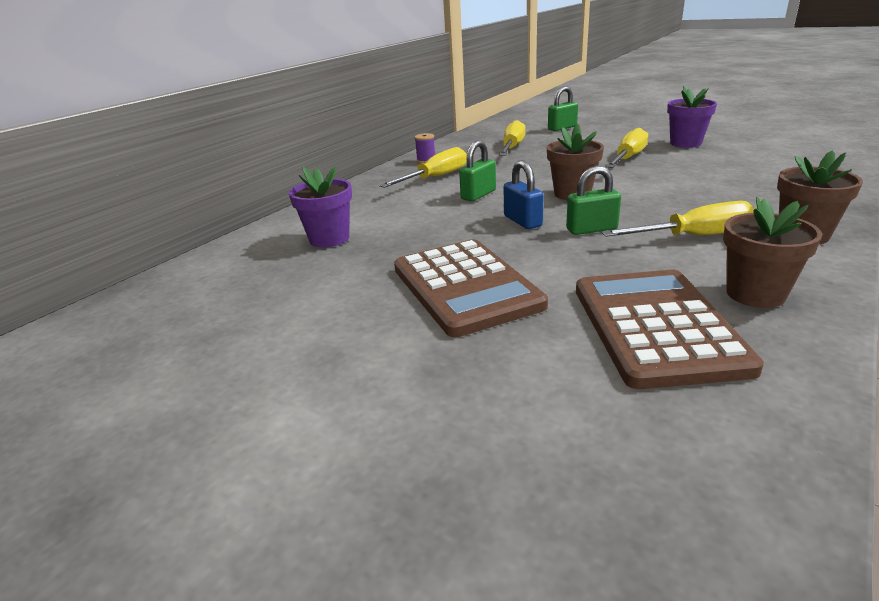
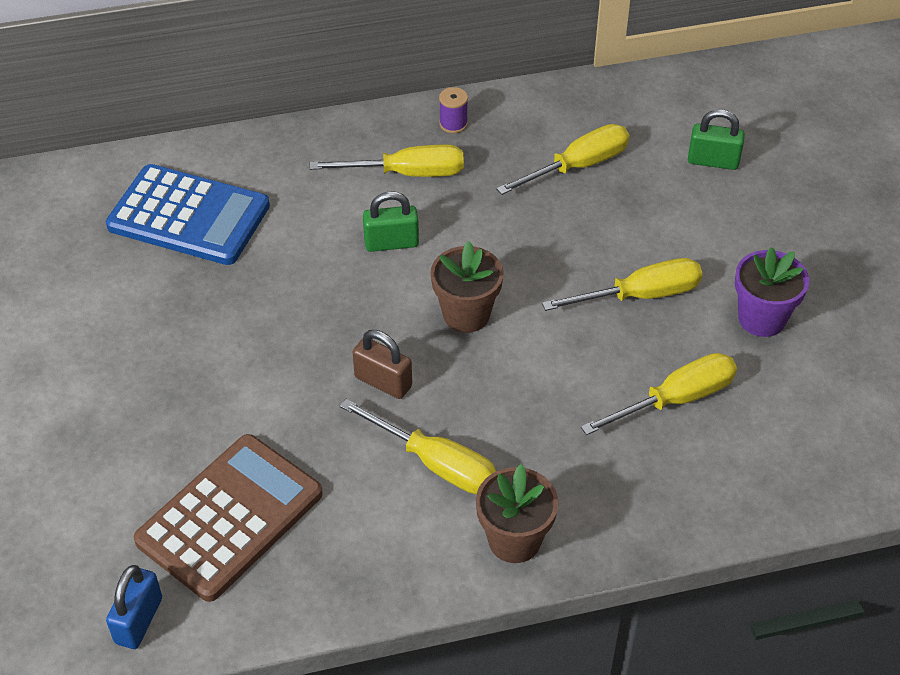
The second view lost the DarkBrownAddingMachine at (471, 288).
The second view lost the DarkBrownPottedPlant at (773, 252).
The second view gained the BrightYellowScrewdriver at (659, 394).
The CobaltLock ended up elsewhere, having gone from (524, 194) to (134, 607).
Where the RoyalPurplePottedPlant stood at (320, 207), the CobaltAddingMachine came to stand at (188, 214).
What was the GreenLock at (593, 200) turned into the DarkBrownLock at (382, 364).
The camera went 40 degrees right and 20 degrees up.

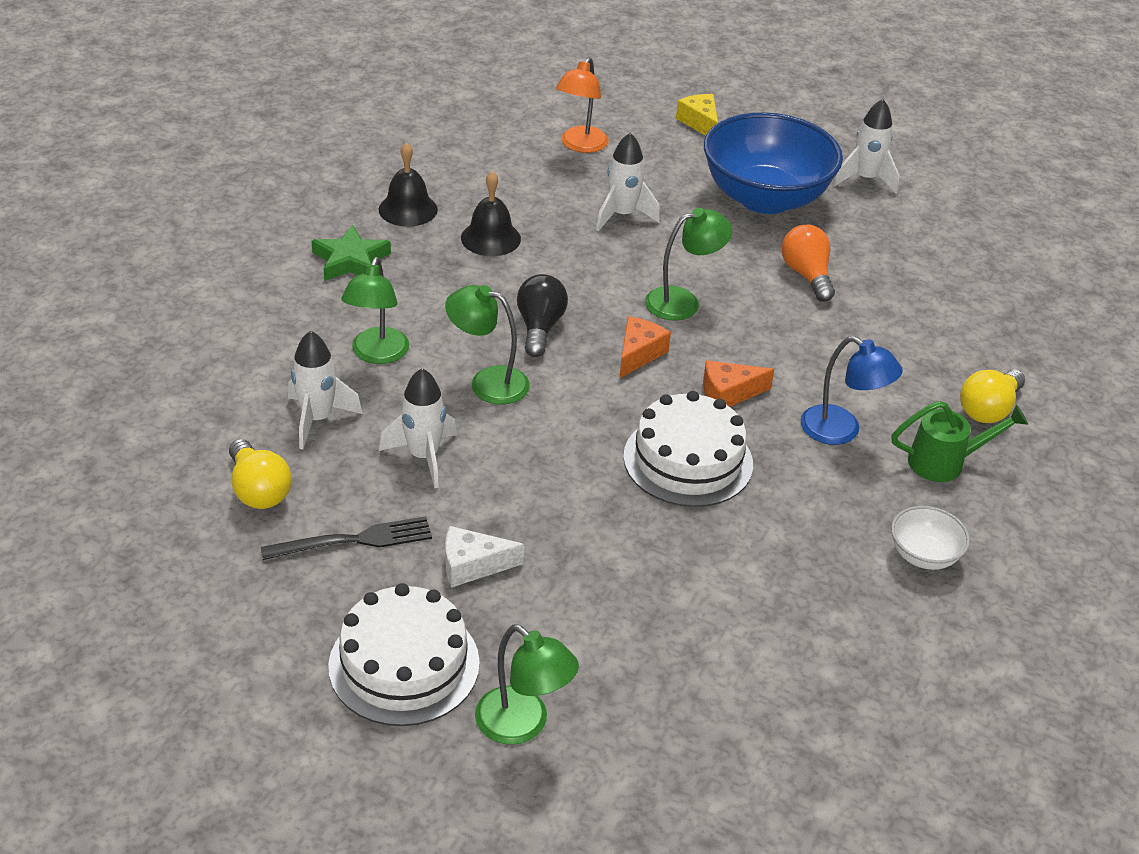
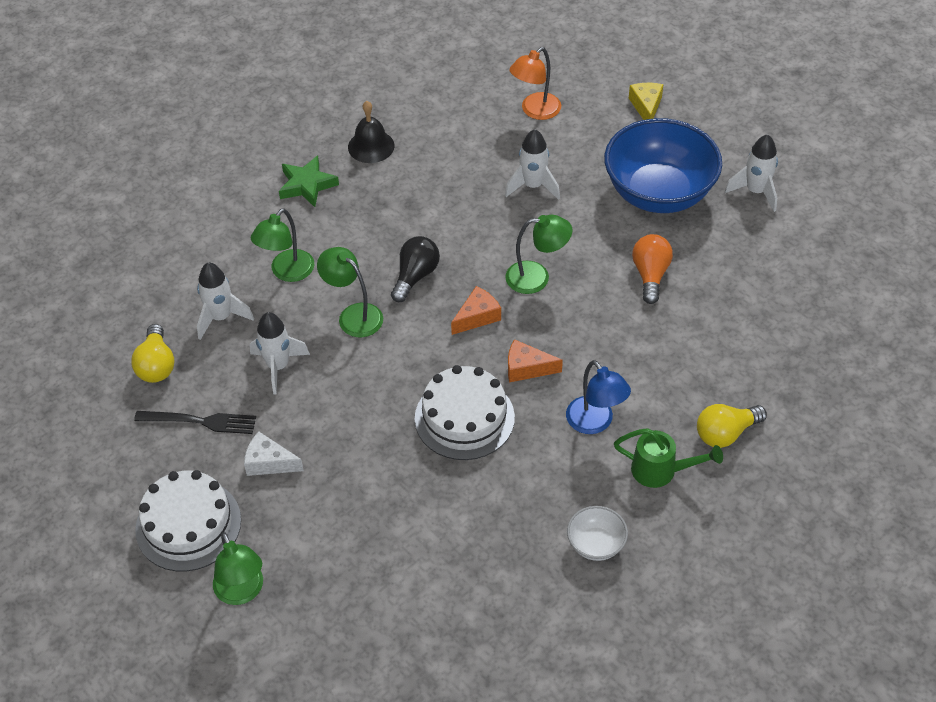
The second view lost the BlackHandBell at (491, 213).
The camera went 25 degrees right and 10 degrees up.

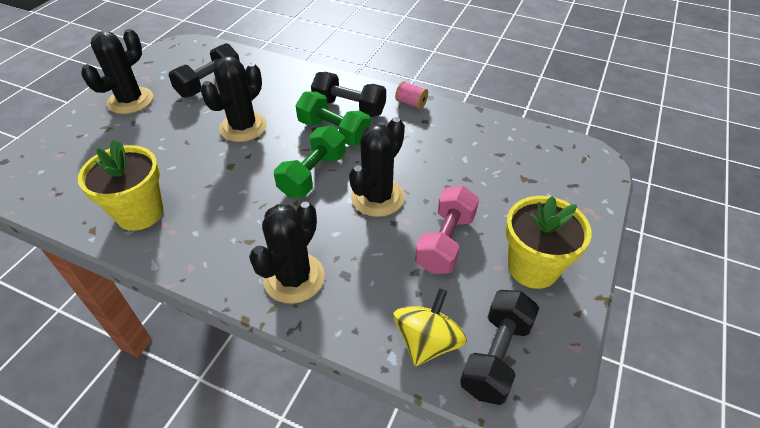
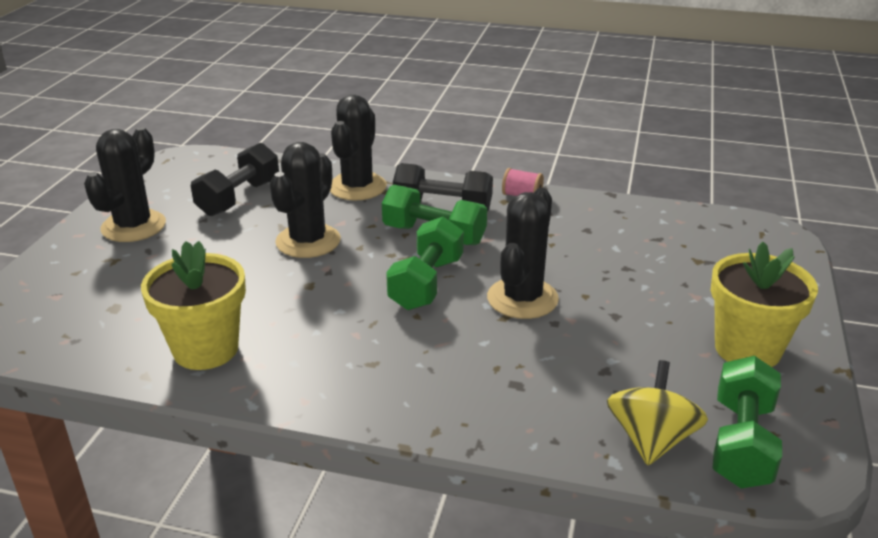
The second view lost the RosyFreeWeight at (447, 229).
The BlackPricklyPlant ended up elsewhere, having gone from (287, 253) to (358, 148).
What was the BlackFreeWeight at (499, 347) turned into the GreenFreeWeight at (747, 422).
The camera went 10 degrees left and 15 degrees down.

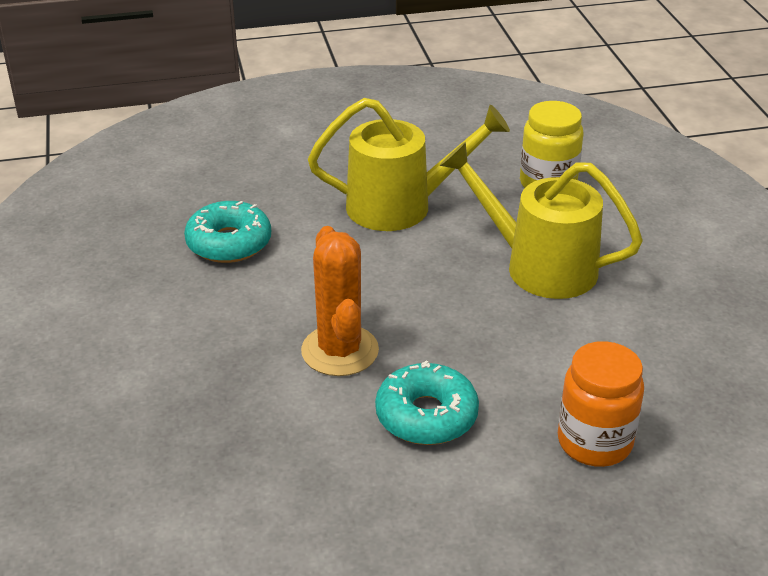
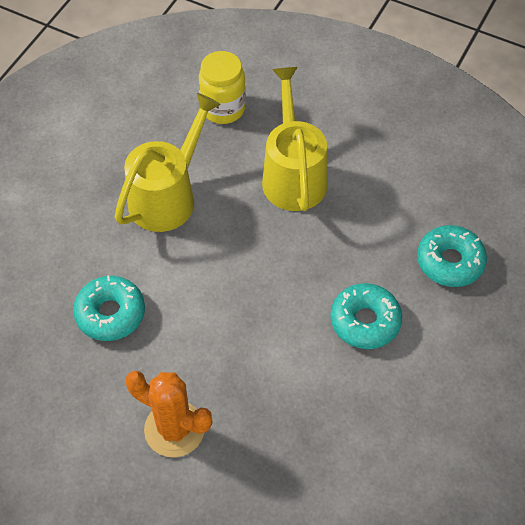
The BrightOrangePricklyPlant ended up elsewhere, having gone from (340, 301) to (168, 414).
Where the BrightOrangeJamJar stood at (601, 404), the AquaDoughnut came to stand at (452, 256).
The BrightYellowWateringCan at (541, 220) ended up facing another way, 105 degrees clockwise from before.
The camera went 50 degrees left and 20 degrees up.

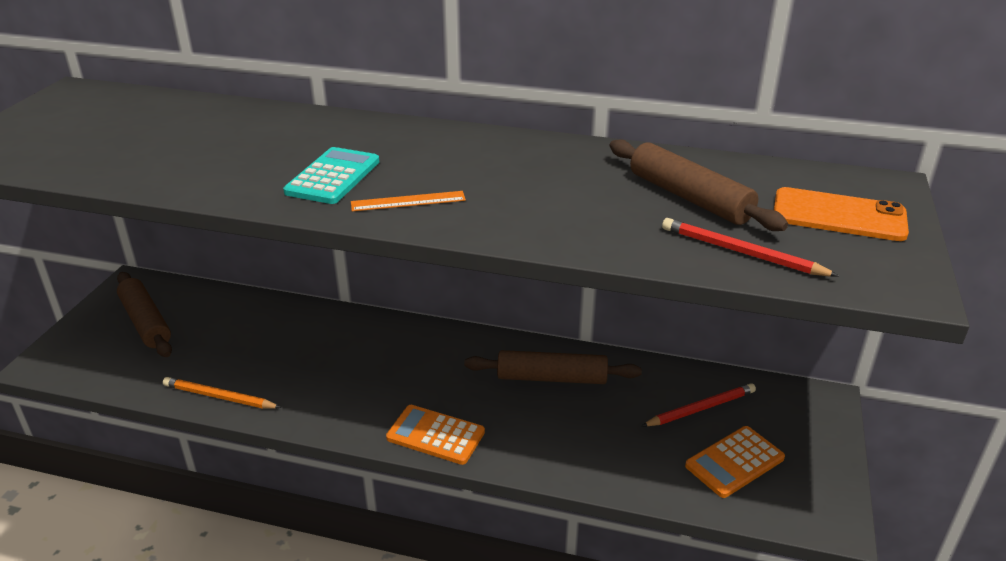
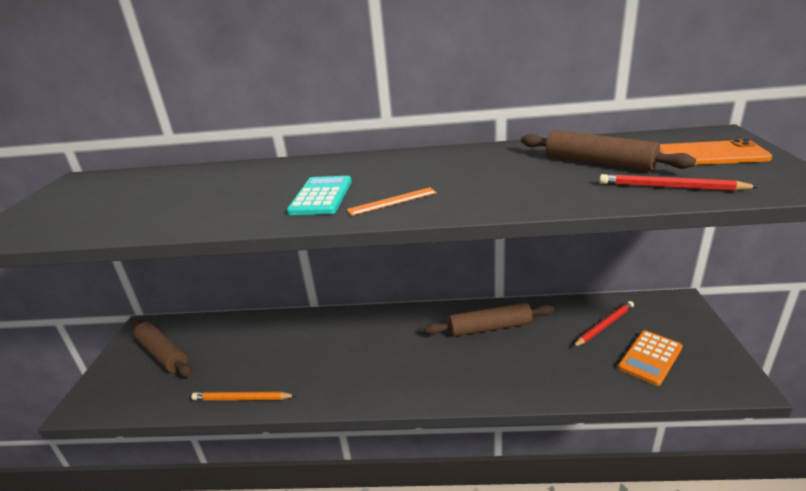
The second view lost the BrightOrangeAddingMachine at (435, 435).
The camera went 10 degrees left and 5 degrees down.

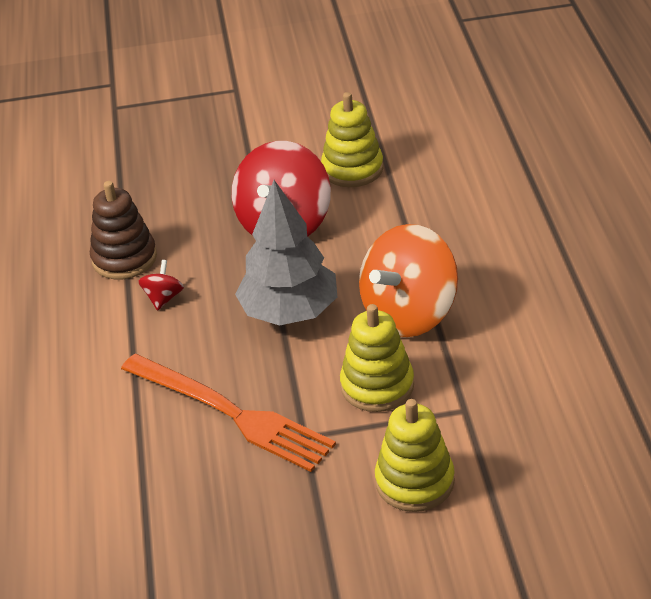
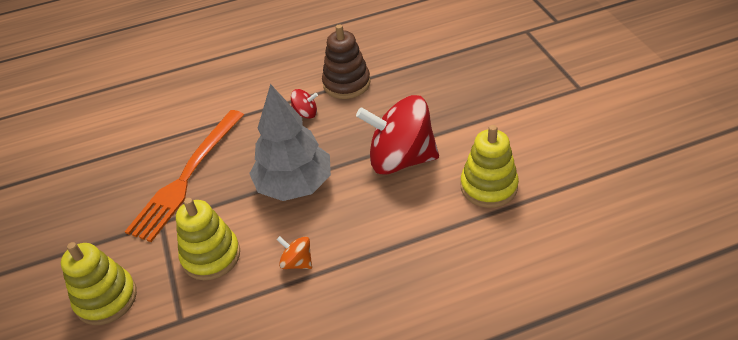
The size of the BrightOrangeSpinningTop at (408, 280) changed by a factor of 0.42.
The camera went 80 degrees right and 5 degrees up.

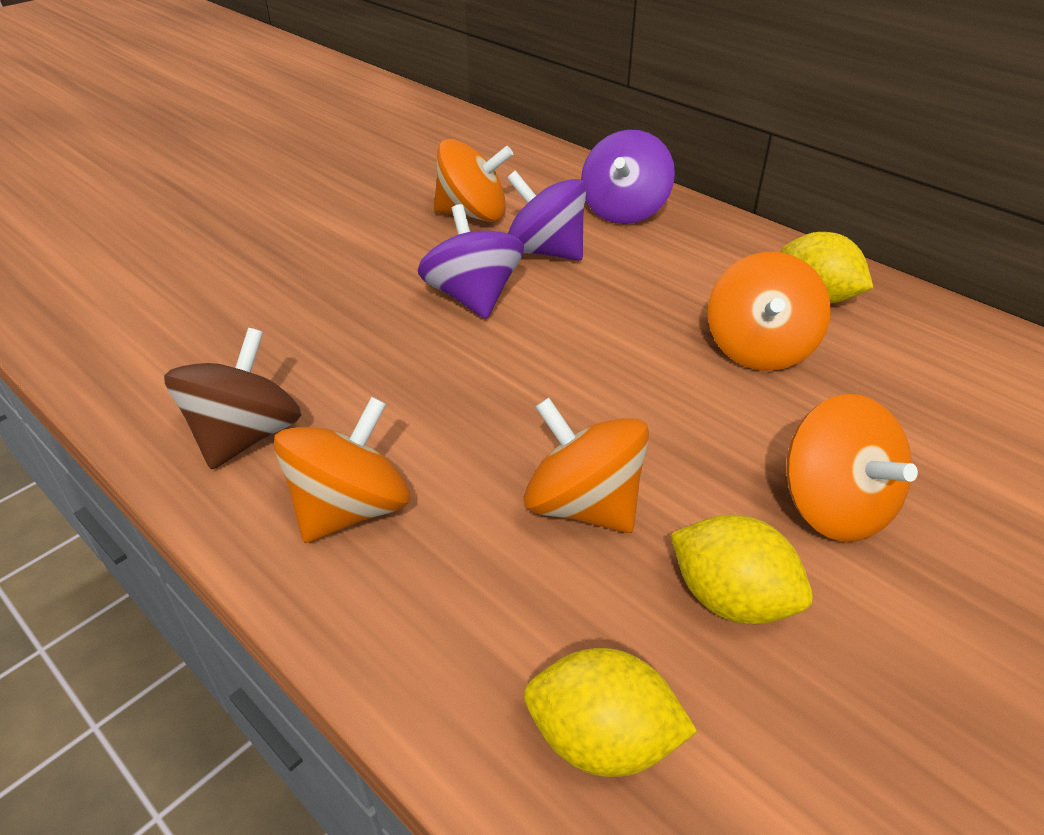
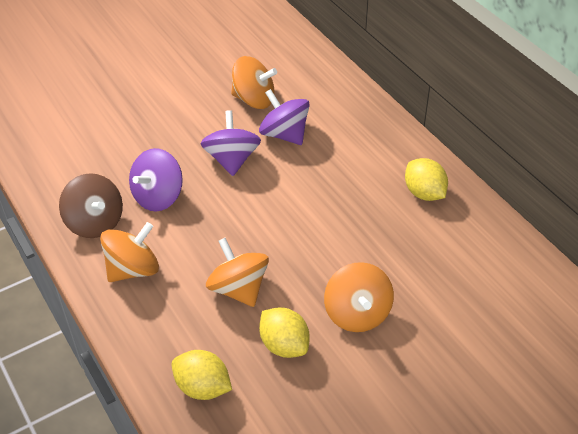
The second view lost the BrightOrangeSpinningTop at (769, 311).
The RoyalPurpleSpinningTop ended up elsewhere, having gone from (628, 177) to (156, 179).
The DarkBrownSpinningTop at (232, 399) ended up facing another way, 105 degrees clockwise from before.
The camera went 15 degrees right and 5 degrees up.

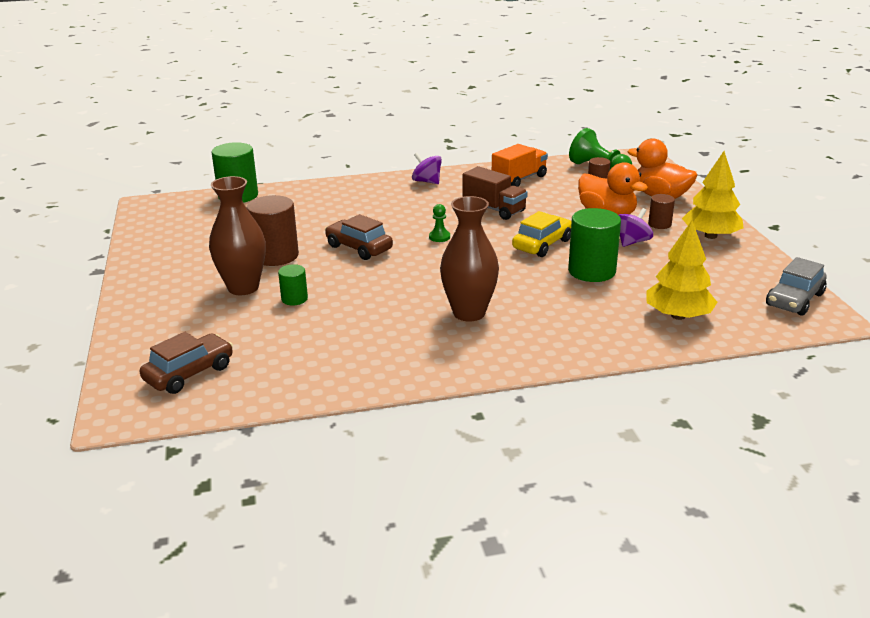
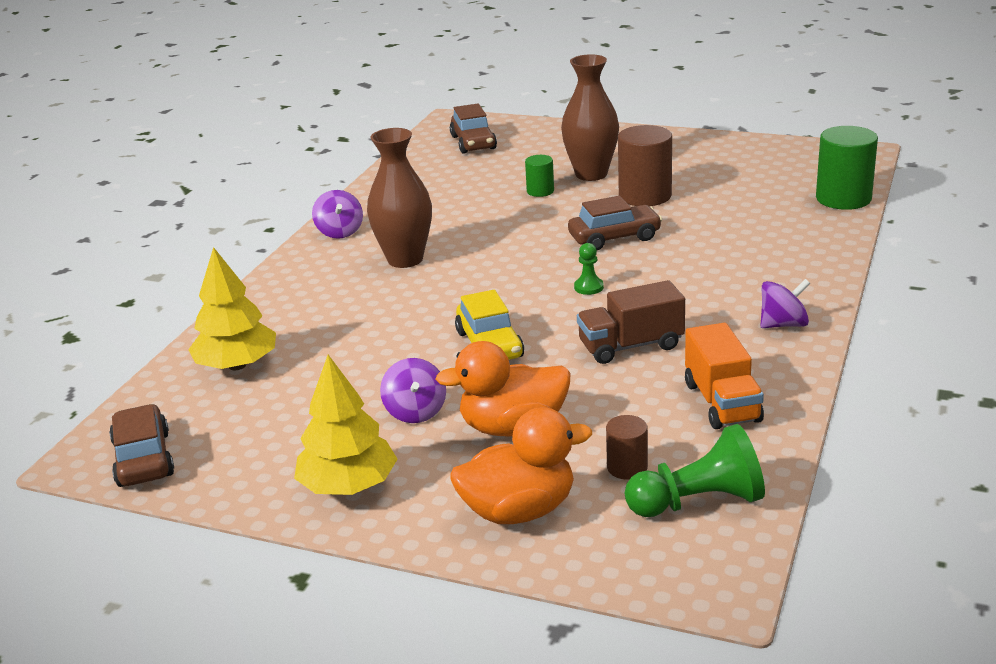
The second view lost the GreenCylinderShape at (594, 245).
The second view lost the DarkBrownCylinderShape at (661, 211).
The second view gained the RoyalPurpleSpinningTop at (337, 214).
What was the GrayToyCar at (796, 286) turned into the DarkBrownToyCar at (141, 445).
The camera went 125 degrees right and 0 degrees up.

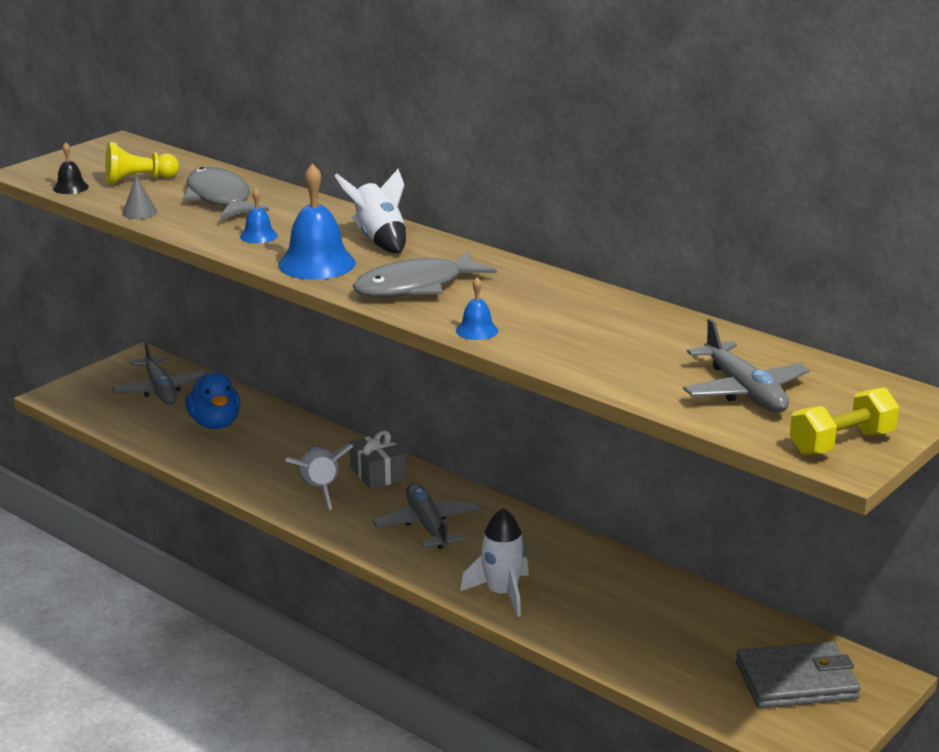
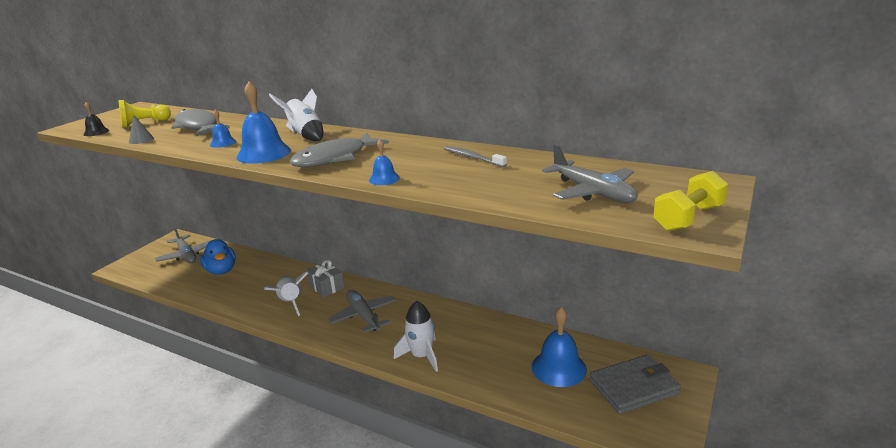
The second view gained the GrayToothbrush at (475, 156).
The second view gained the CobaltHandBell at (559, 347).
The camera went 10 degrees left and 0 degrees up.

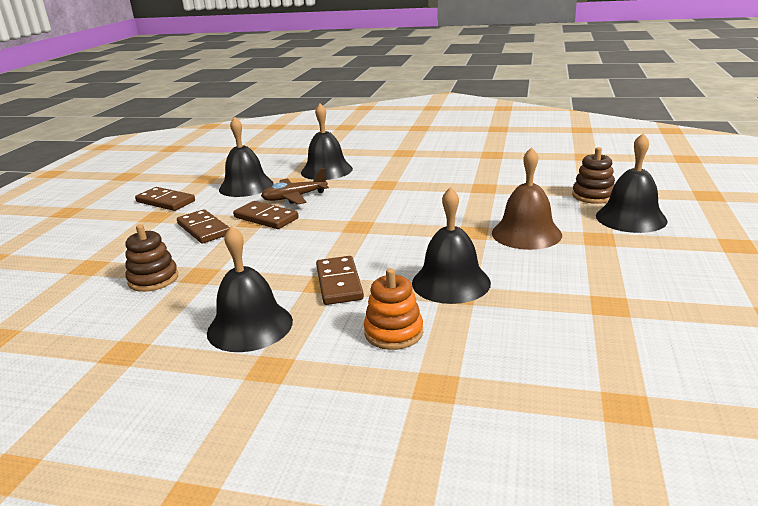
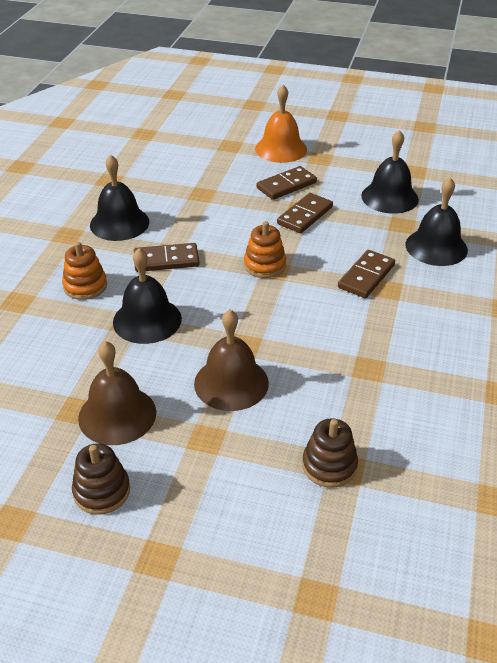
The second view lost the DarkBrownToyPlane at (295, 186).
The second view lost the BlackHandBell at (631, 183).
The second view gained the DarkBrownHandBell at (117, 393).
The second view gained the BrightOrangeStackingToy at (265, 249).
The second view gained the BrightOrangeHandBell at (281, 124).
The DarkBrownStackingToy ended up elsewhere, having gone from (151, 258) to (101, 479).
The DarkBrownDominoPiece ended up elsewhere, having gone from (165, 199) to (366, 274).
The camera went 90 degrees right and 15 degrees up.

